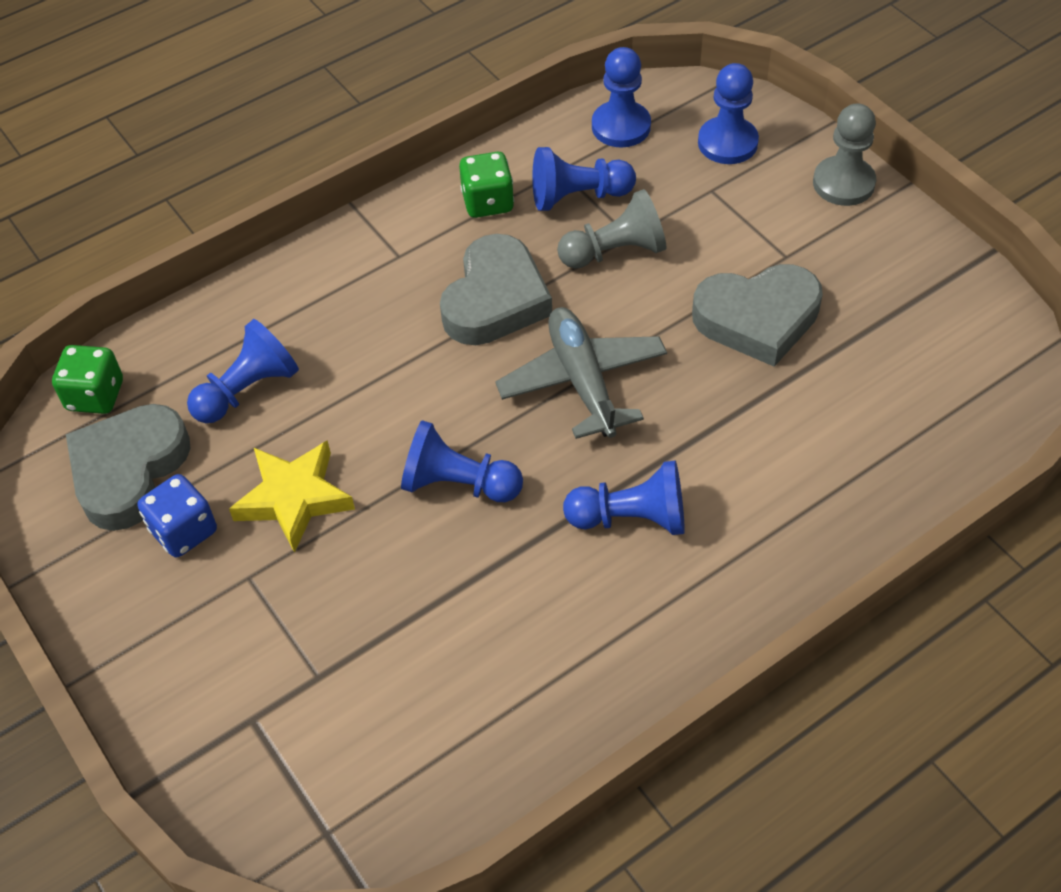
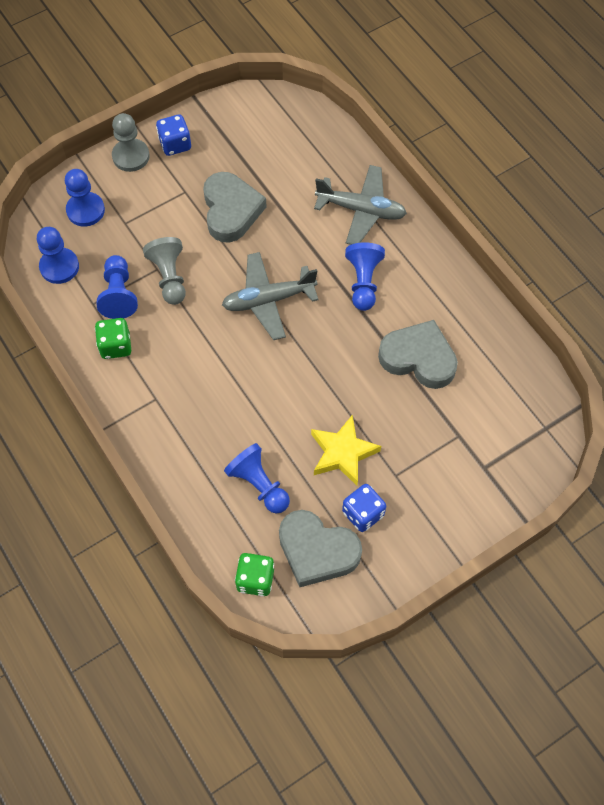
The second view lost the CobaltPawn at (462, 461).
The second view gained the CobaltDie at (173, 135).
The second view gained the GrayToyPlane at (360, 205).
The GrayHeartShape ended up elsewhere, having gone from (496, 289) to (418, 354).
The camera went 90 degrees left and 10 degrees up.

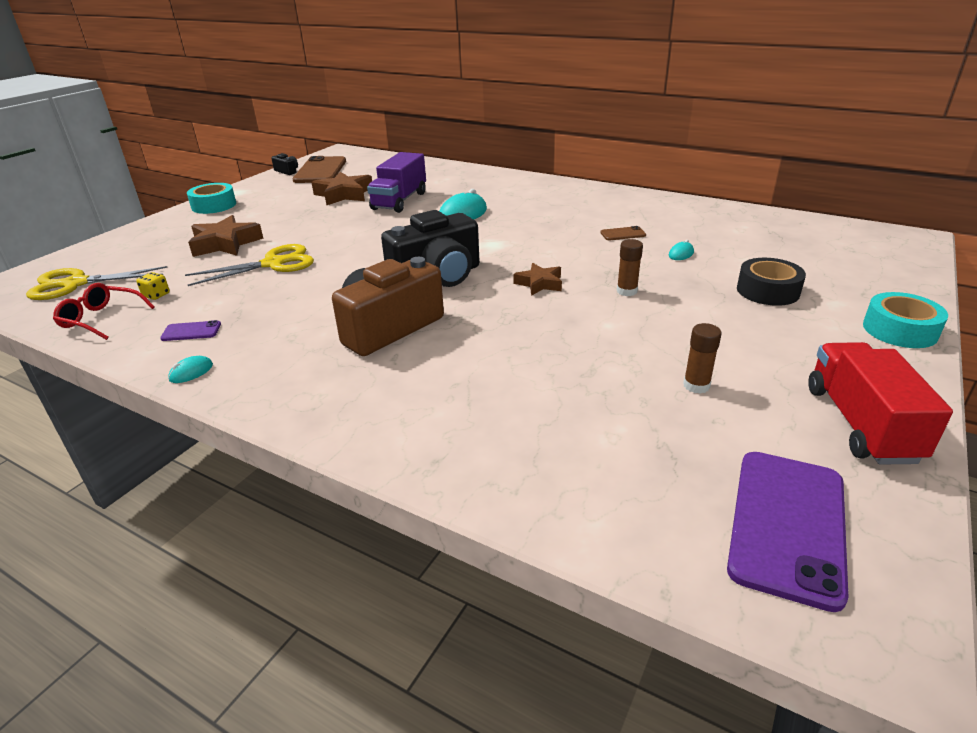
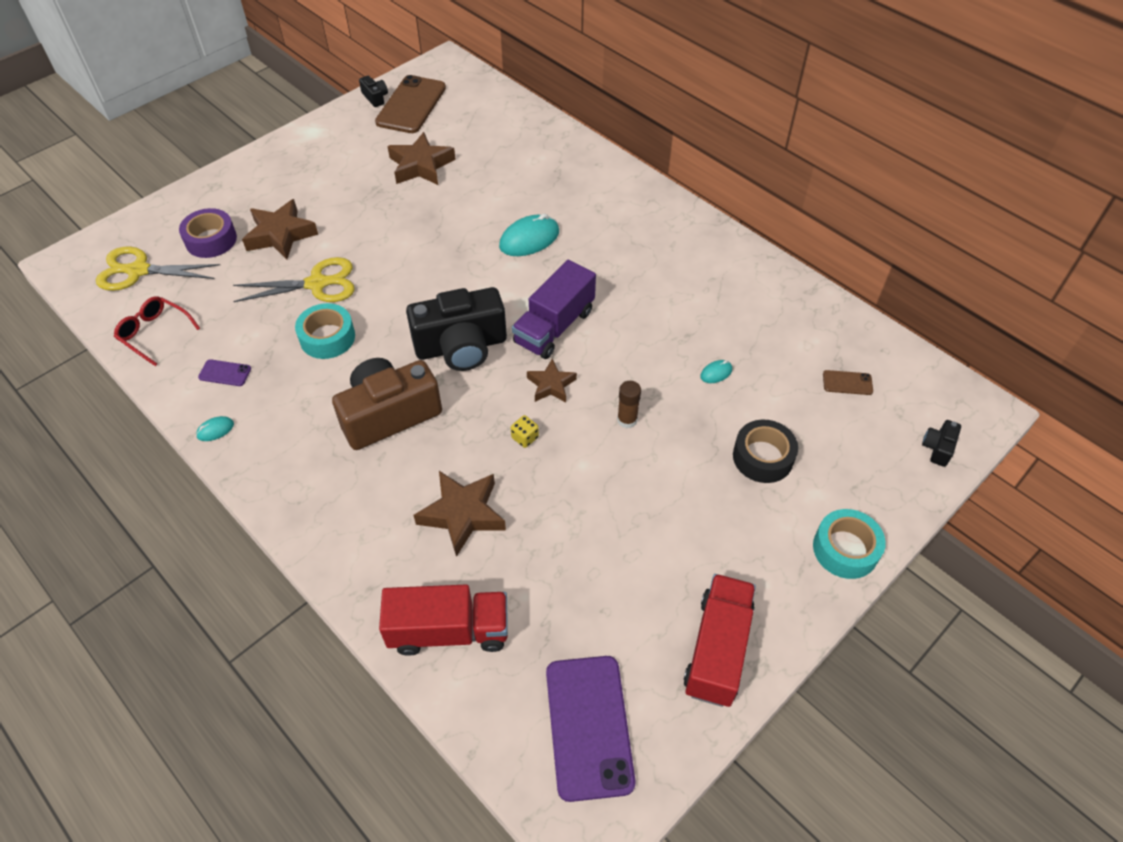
The second view lost the DarkBrownStickOfGlue at (702, 358).
The second view gained the RoyalPurpleRollOfTape at (208, 233).
The second view gained the CrimsonLorry at (443, 620).
The second view gained the DarkBrownStar at (460, 514).
The second view gained the BlackPhotoCamera at (941, 443).
The BrightYellowDie ended up elsewhere, having gone from (153, 286) to (525, 431).
The AquaRollOfTape ended up elsewhere, having gone from (211, 198) to (325, 331).
The RoyalPurpleLorry ended up elsewhere, having gone from (396, 182) to (554, 309).
The DarkBrownSmartphone ended up elsewhere, having gone from (623, 233) to (848, 382).
The RoyalPurpleSmartphone at (788, 532) ended up facing another way, 45 degrees counterclockwise from before.
The camera went 15 degrees right and 20 degrees up.

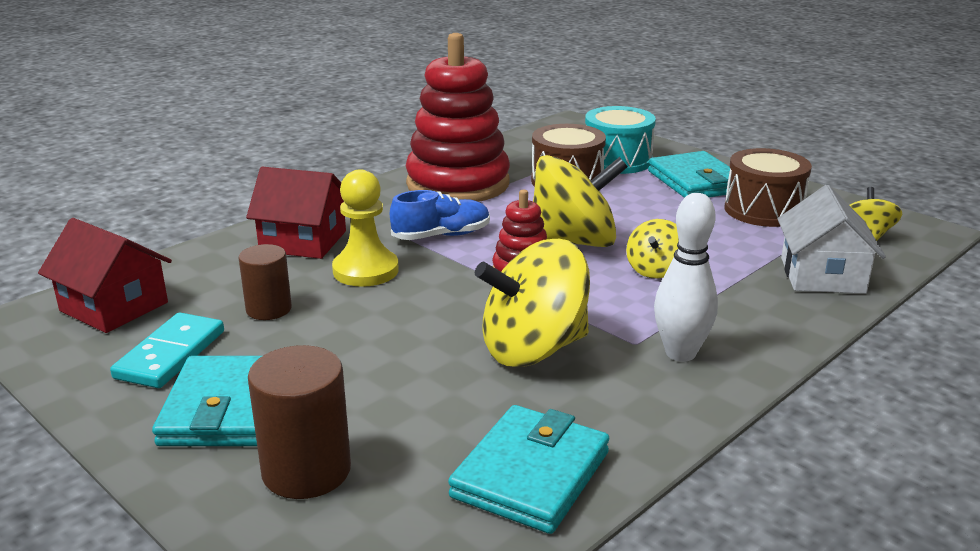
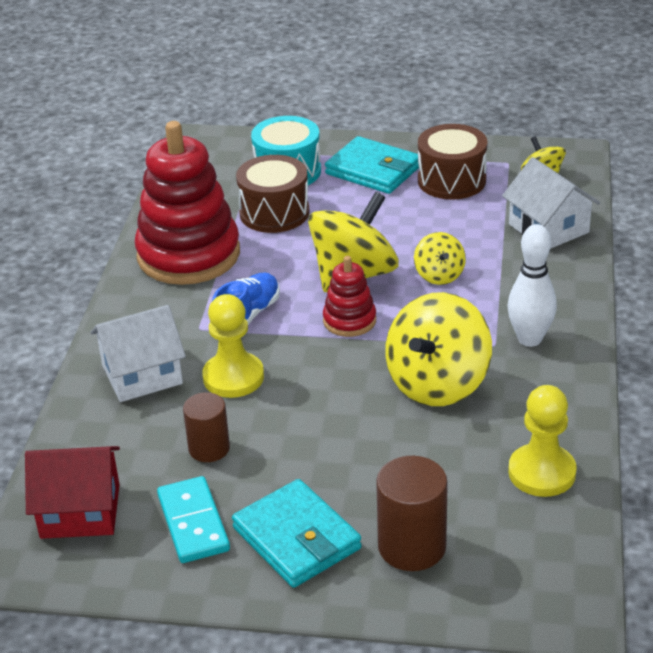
Where the AquaCardWallet stood at (528, 469), the BrightYellowPawn came to stand at (542, 441).
What was the CrimsonToyHouse at (296, 213) turned into the PureWhiteToyHouse at (138, 353).
The camera went 35 degrees left and 10 degrees up.

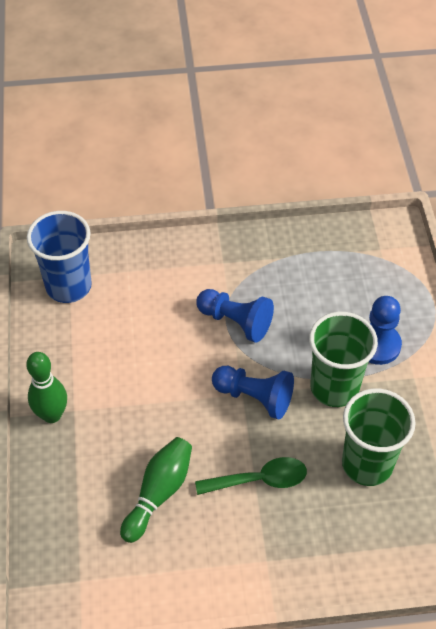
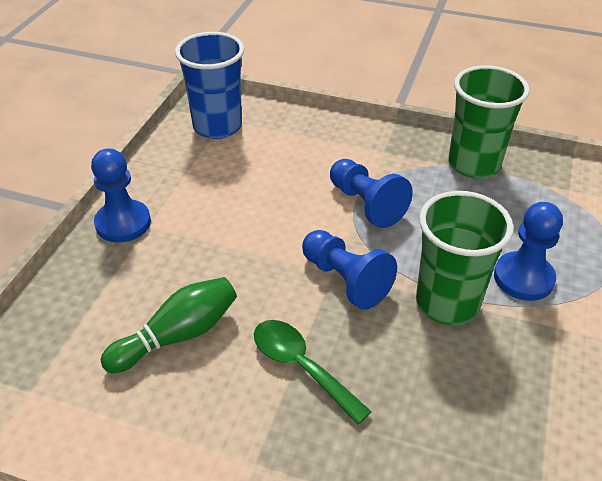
The GreenCup ended up elsewhere, having gone from (379, 437) to (489, 122).
Where the GreenTenpin stood at (46, 387), the CobaltPawn came to stand at (121, 195).
The GreenTeaspoon at (251, 476) ended up facing another way, 150 degrees counterclockwise from before.
The camera went 25 degrees right and 10 degrees down.

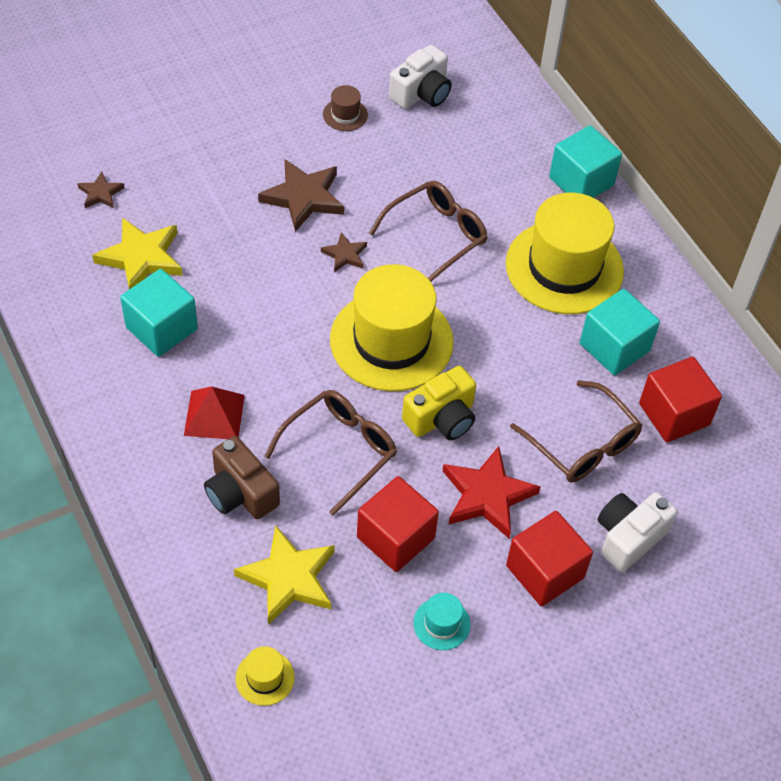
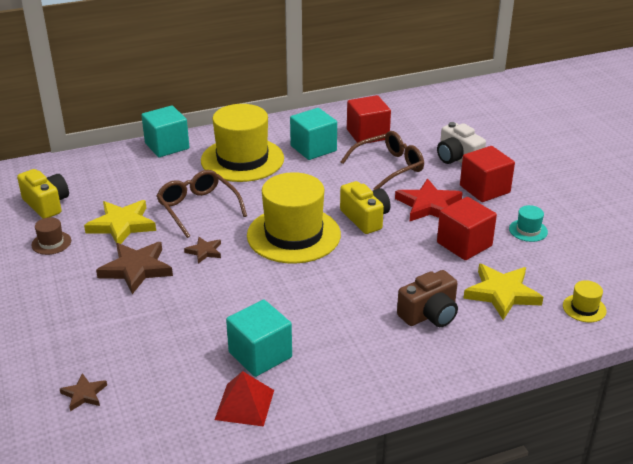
The second view lost the DarkBrownSpectacles at (330, 453).
The BrightYellowStar ended up elsewhere, having gone from (137, 253) to (120, 222).
The CrimsonSolidPyramid ended up elsewhere, having gone from (214, 412) to (244, 399).
What was the PureWhitePhotoCamera at (420, 77) turned into the BrightYellowPhotoCamera at (43, 194).
The camera went 80 degrees left and 20 degrees down.

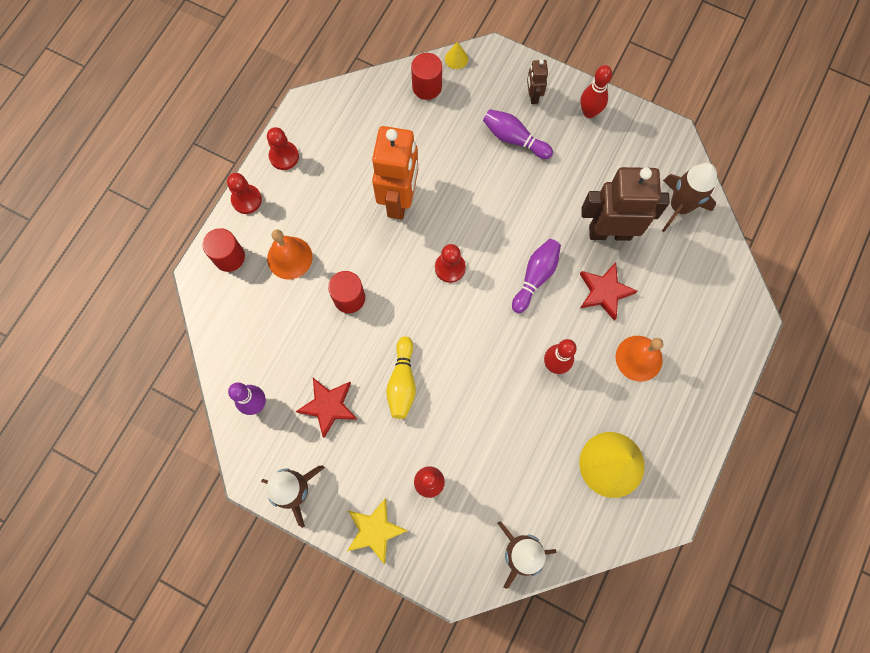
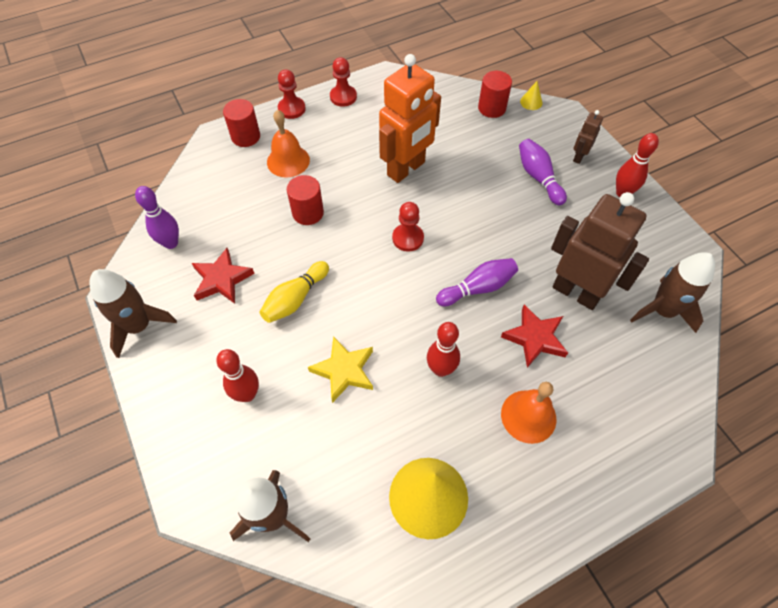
The BrightYellowStar ended up elsewhere, having gone from (377, 531) to (340, 369).
The camera went 35 degrees right and 15 degrees down.

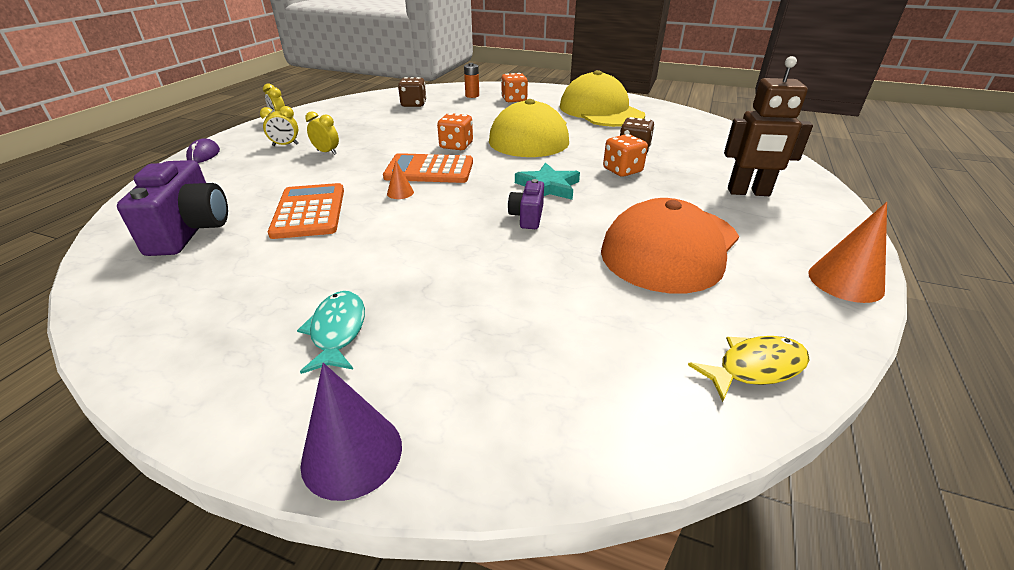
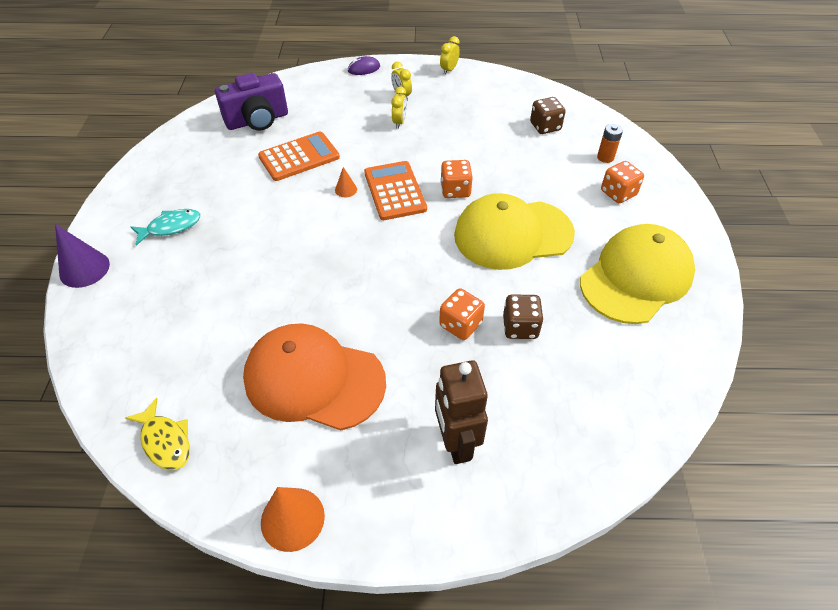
The second view lost the RoyalPurplePhotoCamera at (526, 204).
The second view lost the AquaStar at (547, 181).
The camera went 70 degrees right and 15 degrees up.

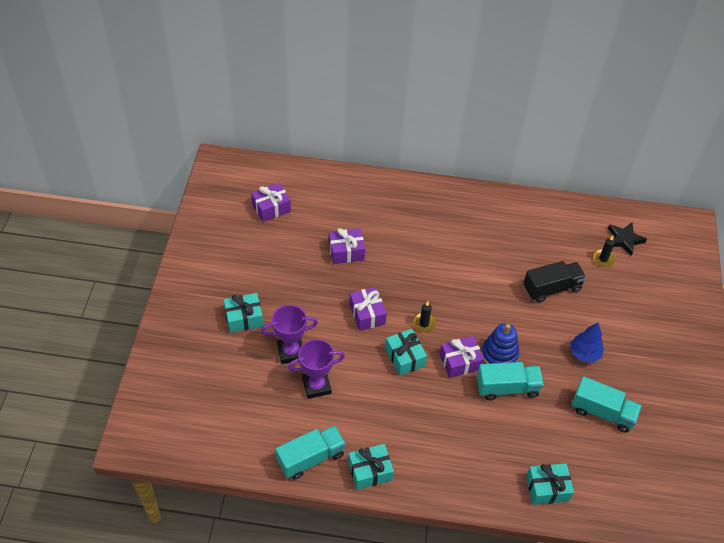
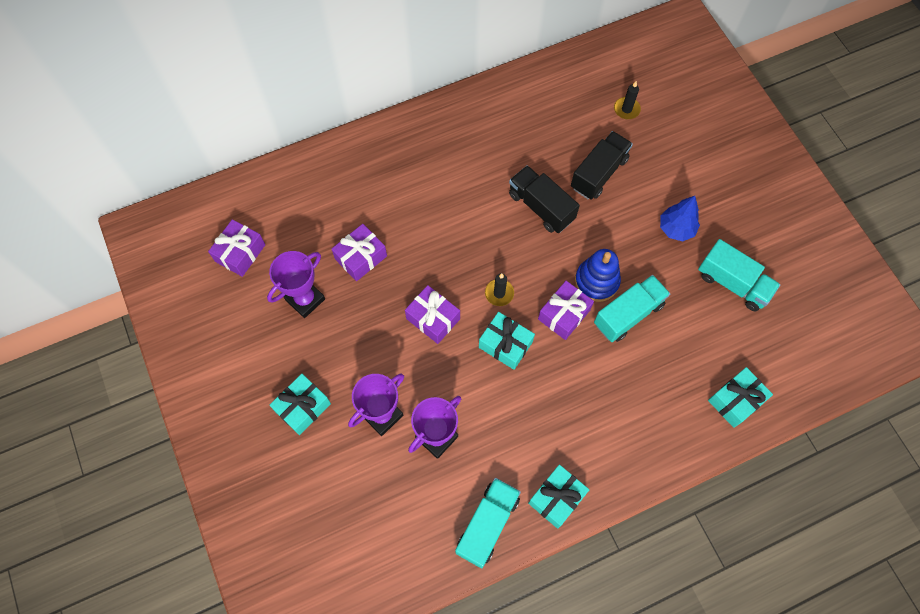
The second view lost the BlackStar at (627, 239).
The second view gained the RoyalPurpleAwardCup at (296, 284).
The second view gained the BlackLorry at (544, 199).
The AquaLorry at (606, 404) ended up facing another way, 45 degrees clockwise from before.
The camera went 30 degrees left and 15 degrees up.

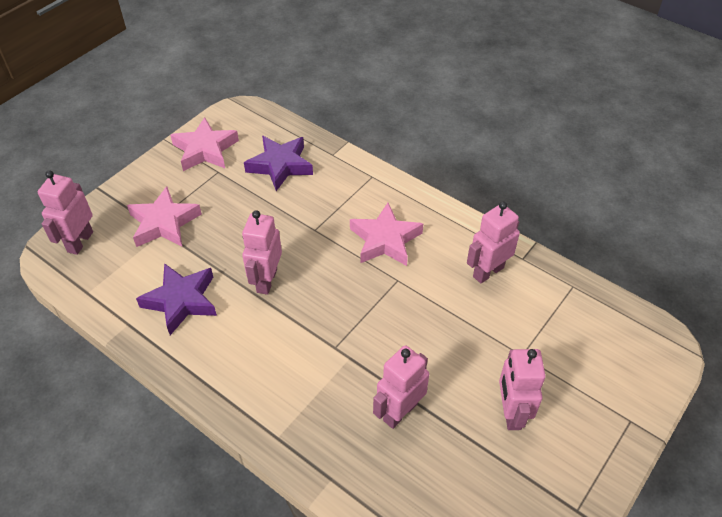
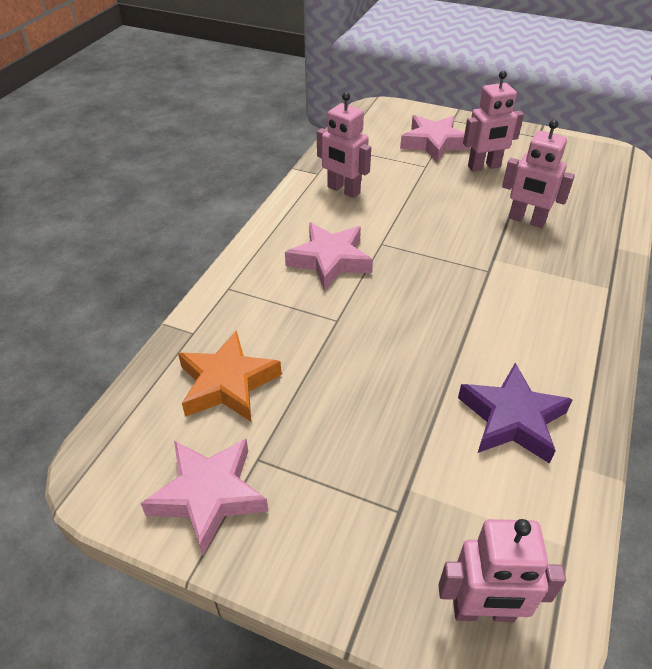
The second view lost the RosyRobotFigure at (262, 252).
The RosyStar ended up elsewhere, having gone from (164, 216) to (435, 138).
What was the RoyalPurpleStar at (278, 163) turned into the BrightOrangeStar at (230, 376).
The camera went 105 degrees left and 5 degrees down.

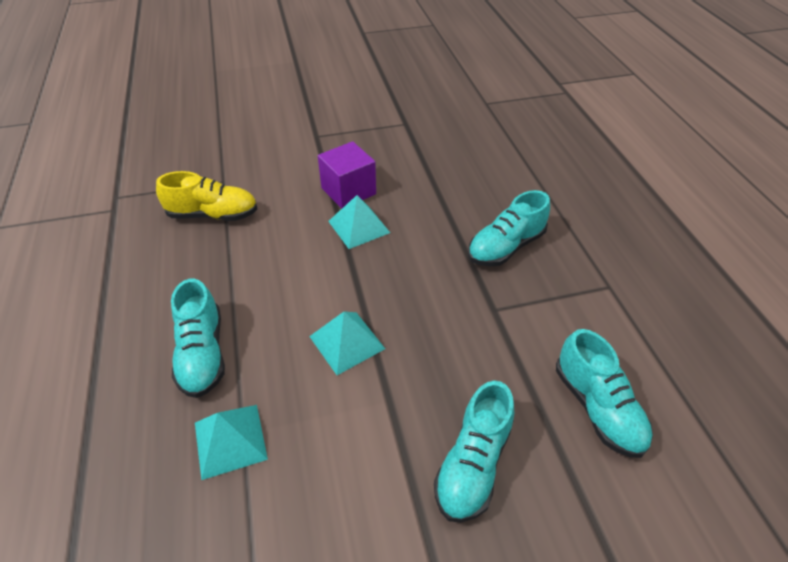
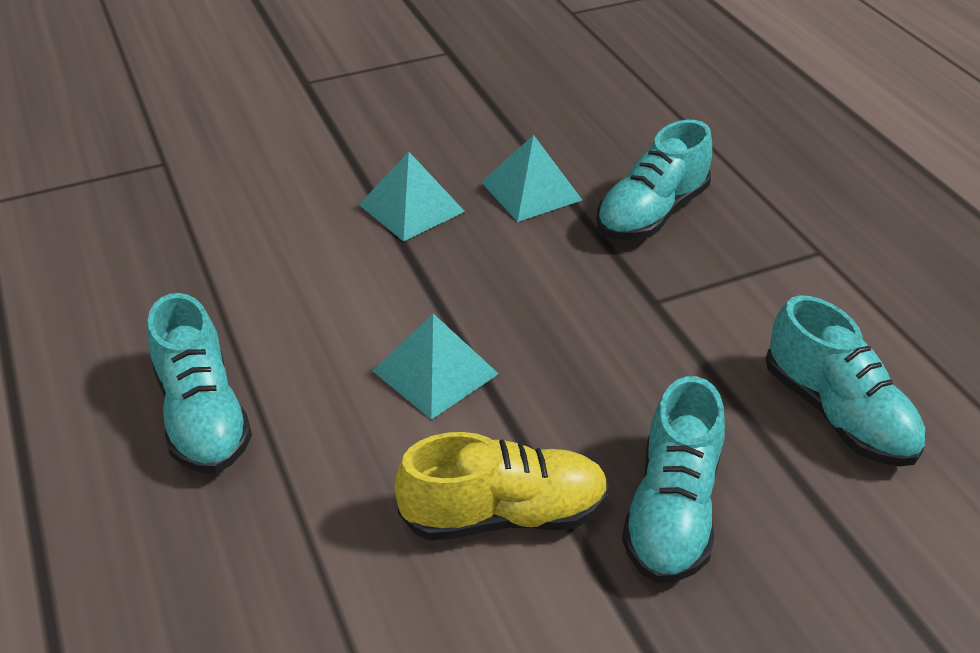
The second view lost the RoyalPurpleSolidCube at (347, 175).
The BrightYellowShoe ended up elsewhere, having gone from (206, 196) to (502, 486).
The AquaSolidPyramid ended up elsewhere, having gone from (231, 442) to (531, 178).
The camera went 10 degrees left and 5 degrees down.

